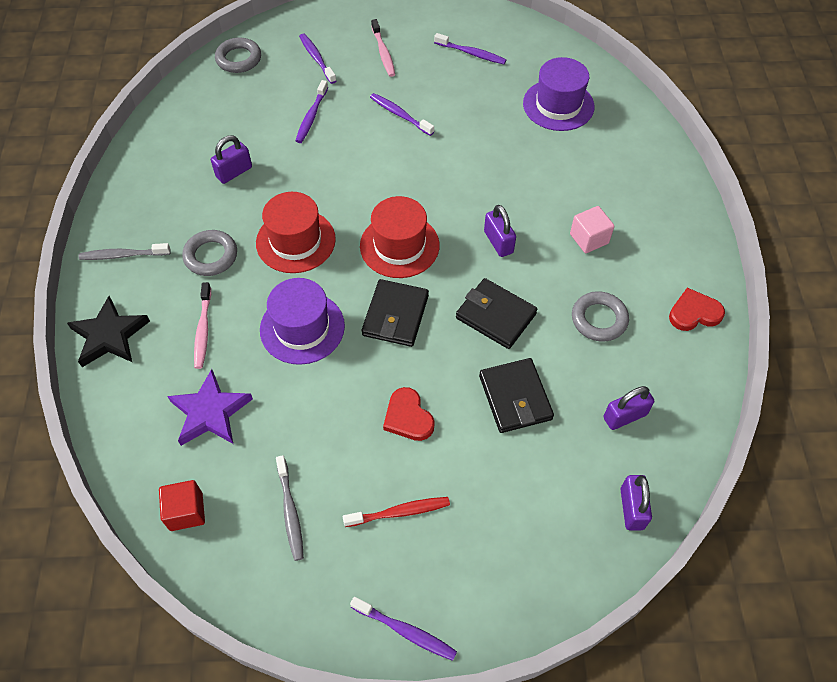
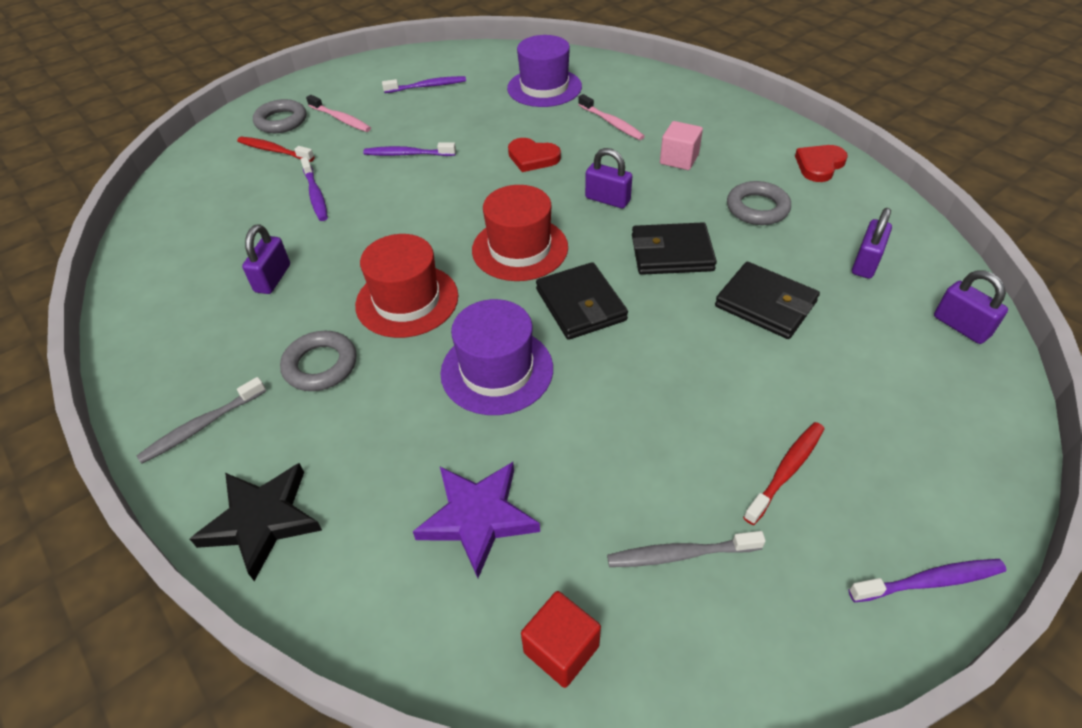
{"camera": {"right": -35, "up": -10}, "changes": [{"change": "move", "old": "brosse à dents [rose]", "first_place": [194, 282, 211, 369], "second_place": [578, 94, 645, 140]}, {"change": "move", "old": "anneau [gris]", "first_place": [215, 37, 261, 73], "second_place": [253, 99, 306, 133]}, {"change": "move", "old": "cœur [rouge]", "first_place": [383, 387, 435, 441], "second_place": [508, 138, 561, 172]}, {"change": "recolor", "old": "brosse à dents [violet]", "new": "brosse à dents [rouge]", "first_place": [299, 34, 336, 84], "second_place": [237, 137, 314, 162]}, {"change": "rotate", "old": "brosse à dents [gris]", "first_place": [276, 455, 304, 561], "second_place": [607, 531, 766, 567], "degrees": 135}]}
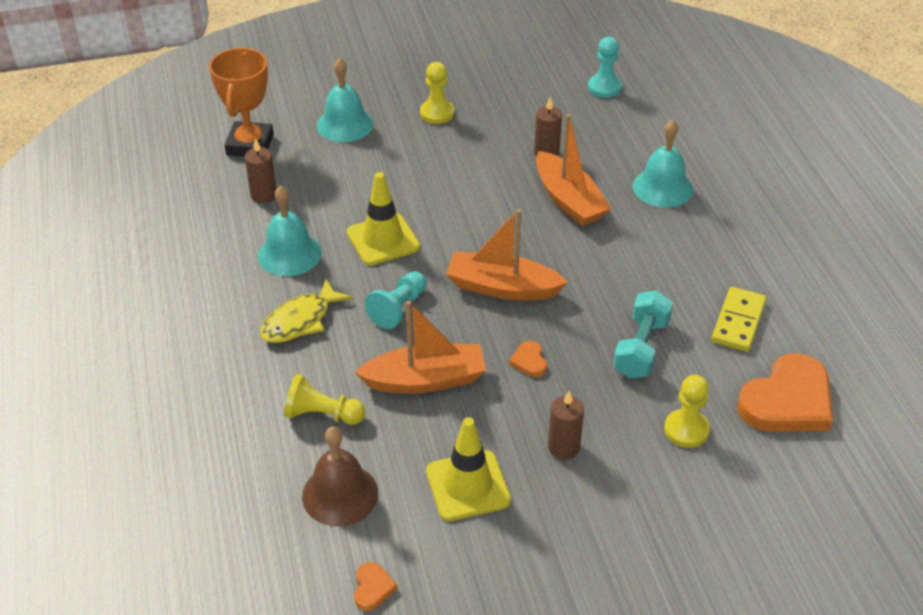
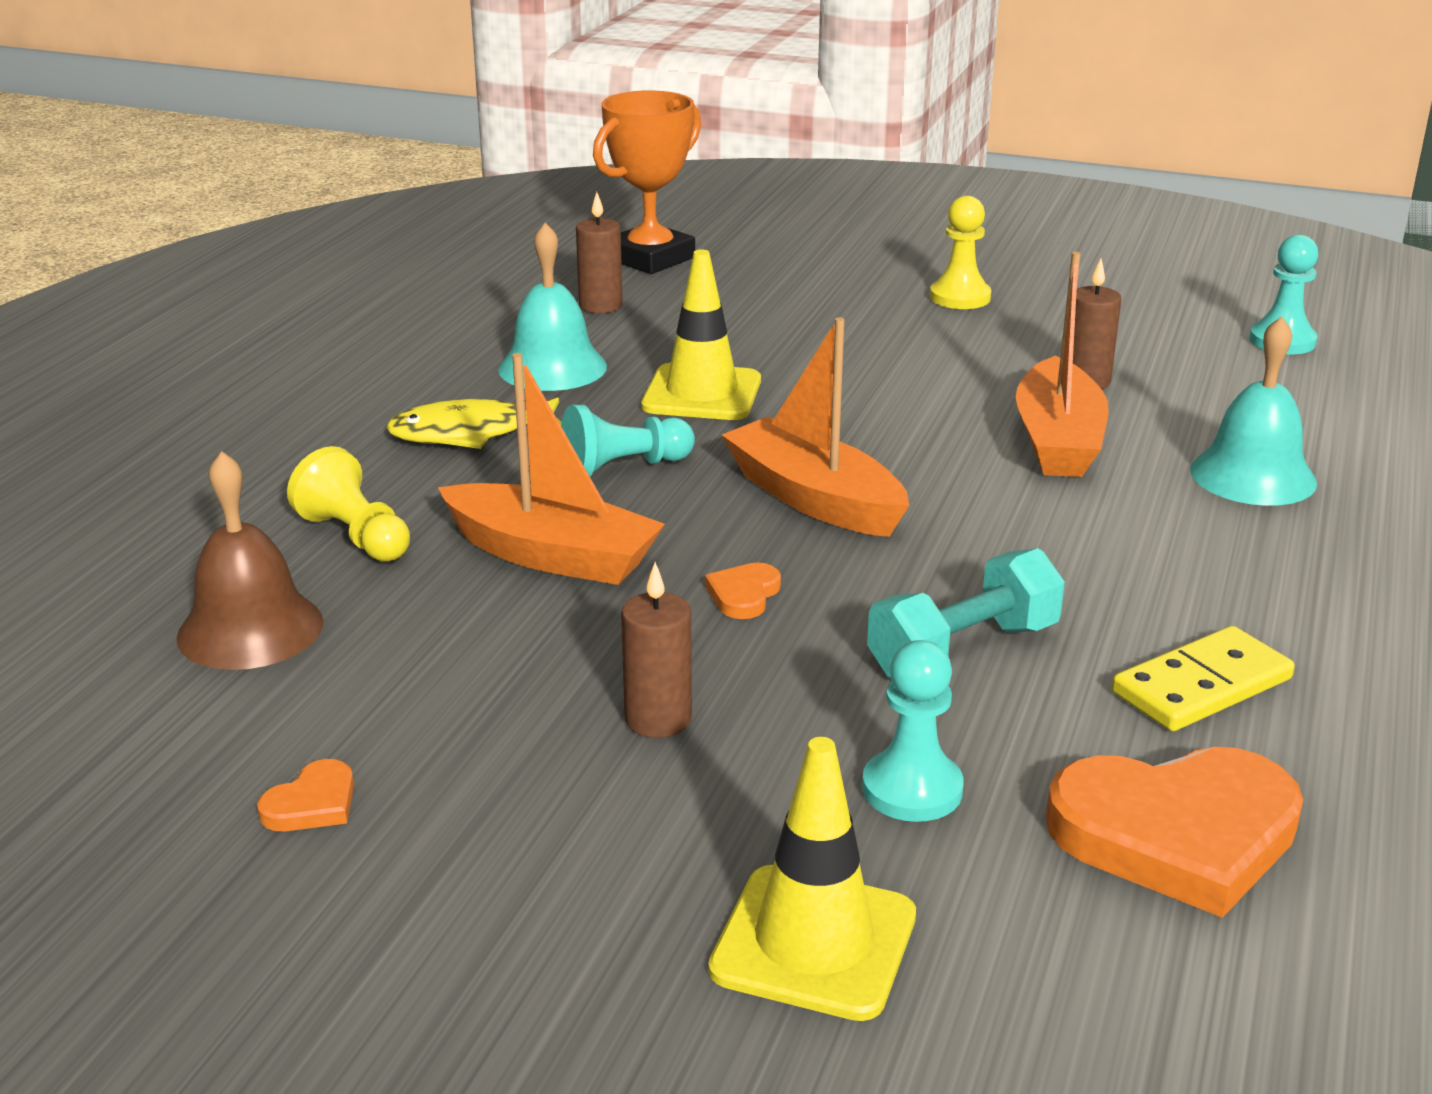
{"camera": {"right": 35, "up": -15}, "changes": [{"change": "delete", "old": "cloche [turquoise]", "first_place": [317, 58, 374, 142]}, {"change": "move", "old": "cœur [orange]", "first_place": [354, 562, 398, 611], "second_place": [257, 759, 354, 831]}, {"change": "move", "old": "cône de chantier [jaune]", "first_place": [426, 417, 511, 521], "second_place": [708, 737, 916, 1021]}, {"change": "recolor", "old": "pion [jaune]", "new": "pion [turquoise]", "first_place": [664, 375, 710, 448], "second_place": [862, 640, 964, 822]}]}
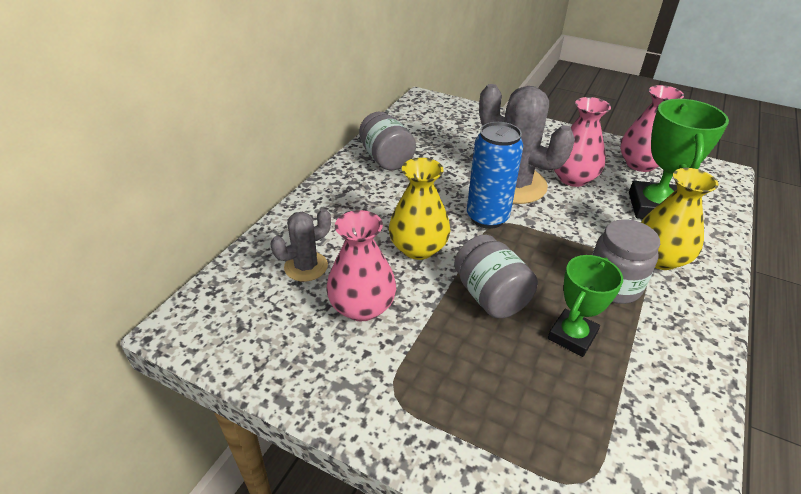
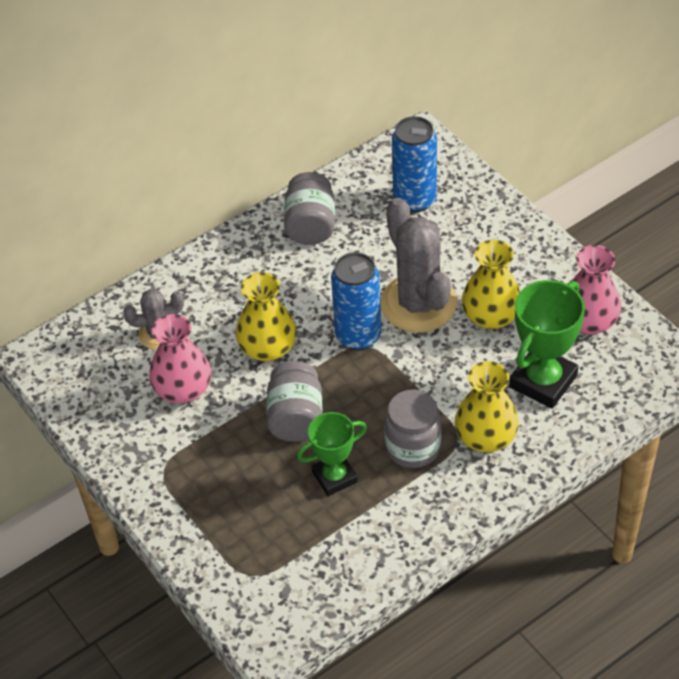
{"camera": {"right": 30, "up": 10}, "changes": [{"change": "insert", "new": "canette [bleu]", "second_place": [392, 116, 437, 213]}, {"change": "recolor", "old": "vase [rose]", "new": "vase [jaune]", "first_place": [554, 97, 611, 187], "second_place": [462, 240, 520, 329]}]}
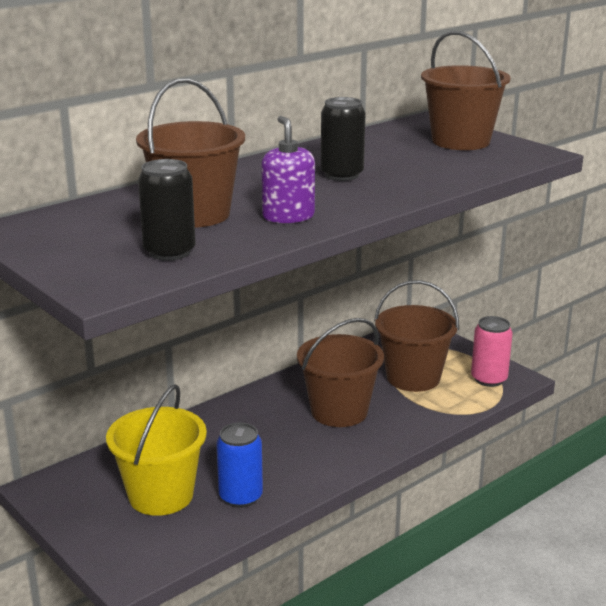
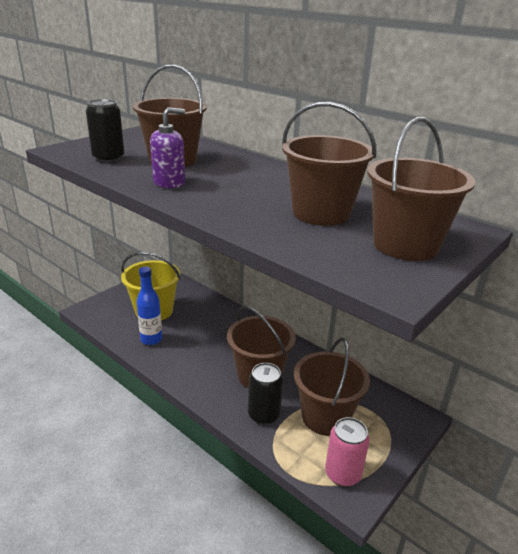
{"camera": {"right": 80, "up": 5}, "changes": [{"change": "insert", "new": "seau [marron]", "second_place": [282, 102, 376, 226]}, {"change": "move", "old": "canette [noir]", "first_place": [321, 97, 365, 181], "second_place": [248, 363, 283, 425]}, {"change": "replace", "old": "canette [bleu]", "new": "bouteille [bleu]", "first_place": [216, 422, 263, 508], "second_place": [136, 267, 162, 345]}]}
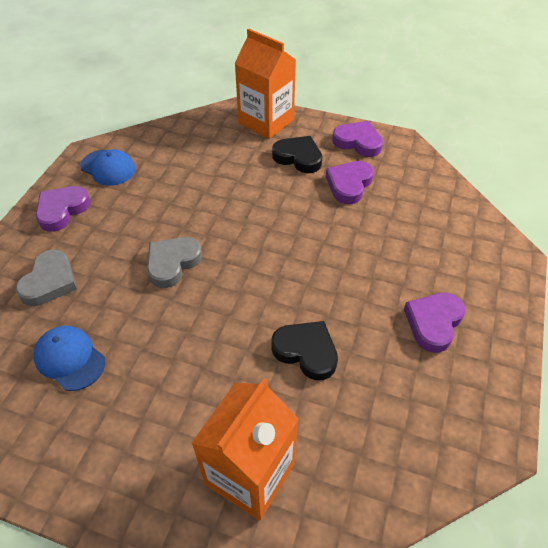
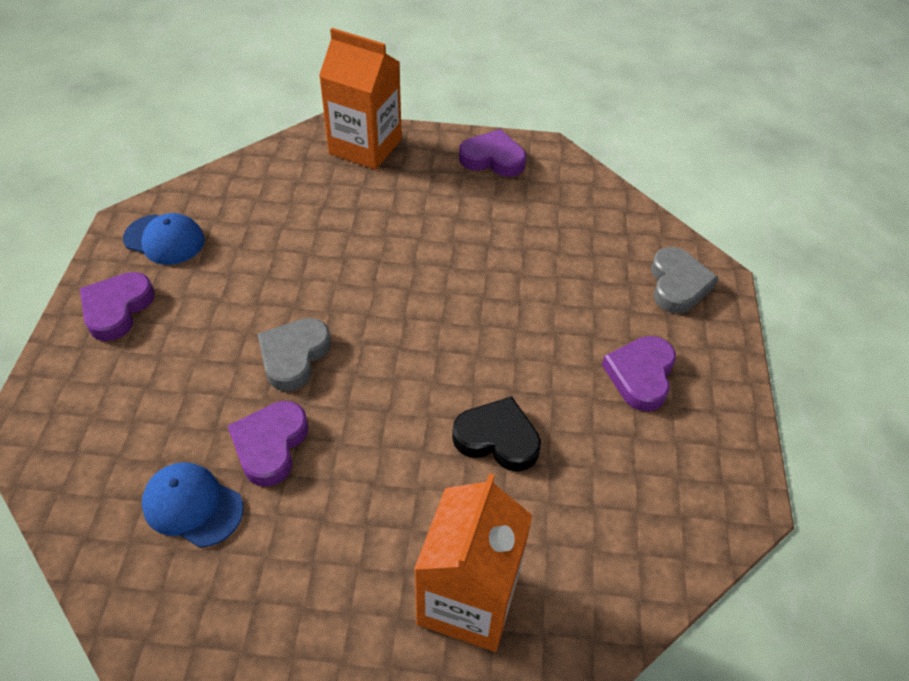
{"camera": {"right": -15, "up": 0}, "changes": [{"change": "delete", "old": "cœur [noir]", "first_place": [272, 136, 322, 173]}, {"change": "move", "old": "cœur [gris]", "first_place": [16, 249, 77, 306], "second_place": [651, 247, 719, 314]}, {"change": "move", "old": "cœur [violet]", "first_place": [326, 161, 374, 204], "second_place": [228, 401, 309, 487]}]}
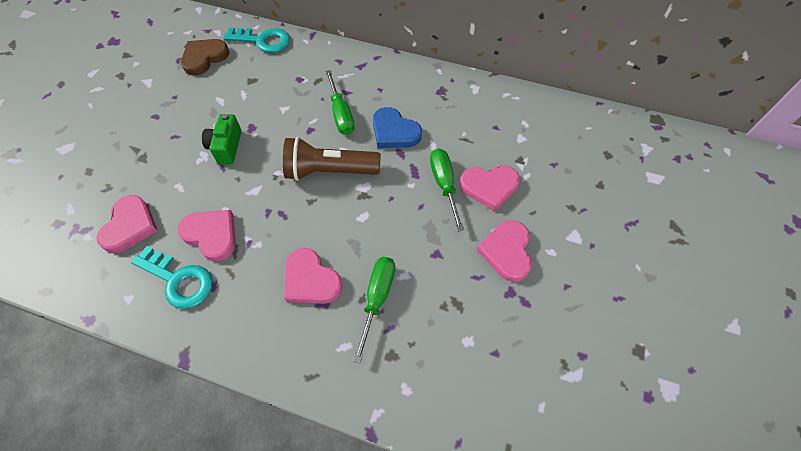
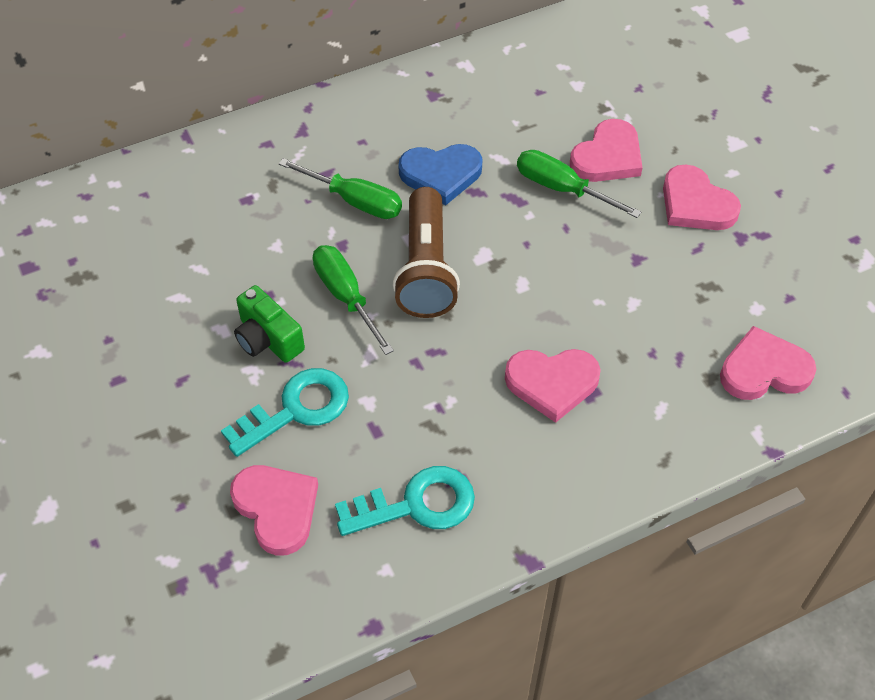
{"camera": {"right": -45, "up": -5}, "changes": [{"change": "delete", "old": "cœur [marron]", "first_place": [181, 39, 229, 76]}, {"change": "move", "old": "cœur [rose]", "first_place": [178, 210, 236, 261], "second_place": [720, 326, 816, 400]}, {"change": "move", "old": "clé [turquoise]", "first_place": [223, 27, 290, 53], "second_place": [221, 368, 349, 457]}, {"change": "move", "old": "tournevis [vert]", "first_place": [353, 257, 395, 363], "second_place": [313, 245, 394, 355]}, {"change": "rotate", "old": "lampe de poche [marron]", "first_place": [283, 137, 380, 181], "second_place": [393, 187, 460, 318], "degrees": -45}]}
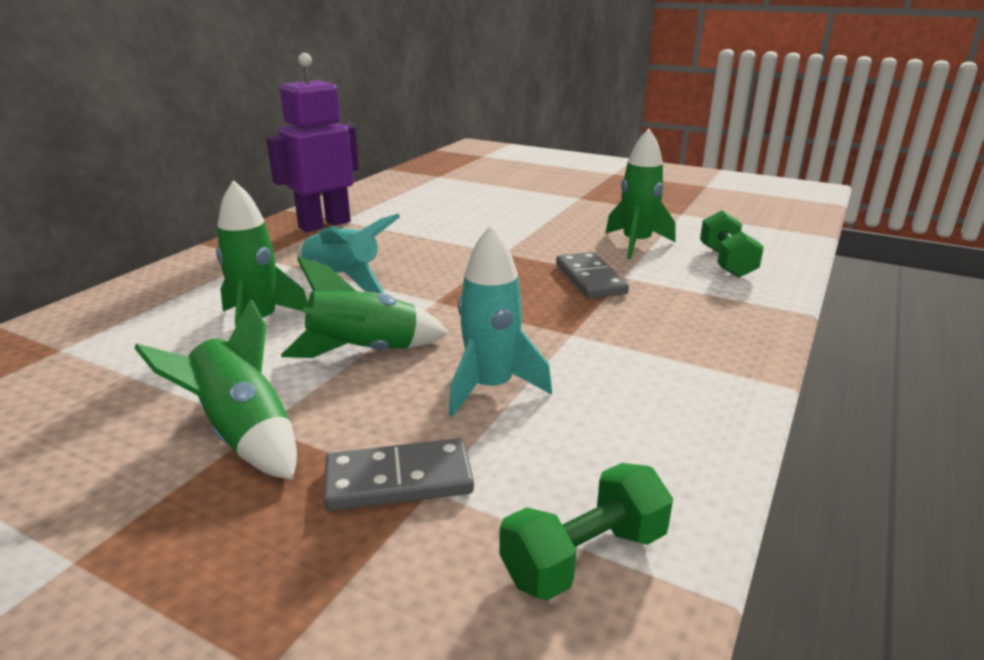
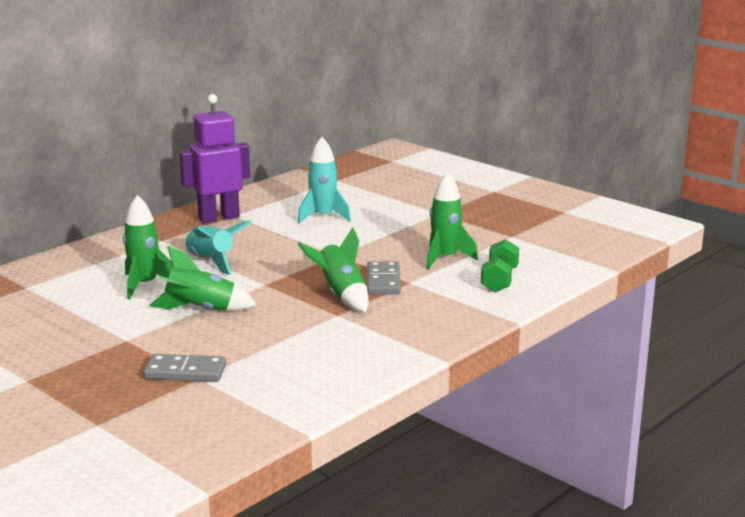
{"camera": {"right": 15, "up": -5}, "changes": [{"change": "delete", "old": "haltère [vert]", "first_place": [499, 463, 673, 600]}, {"change": "move", "old": "fusée [vert]", "first_place": [135, 299, 297, 480], "second_place": [298, 227, 369, 312]}, {"change": "move", "old": "fusée [turquoise]", "first_place": [449, 225, 552, 417], "second_place": [298, 137, 351, 223]}]}
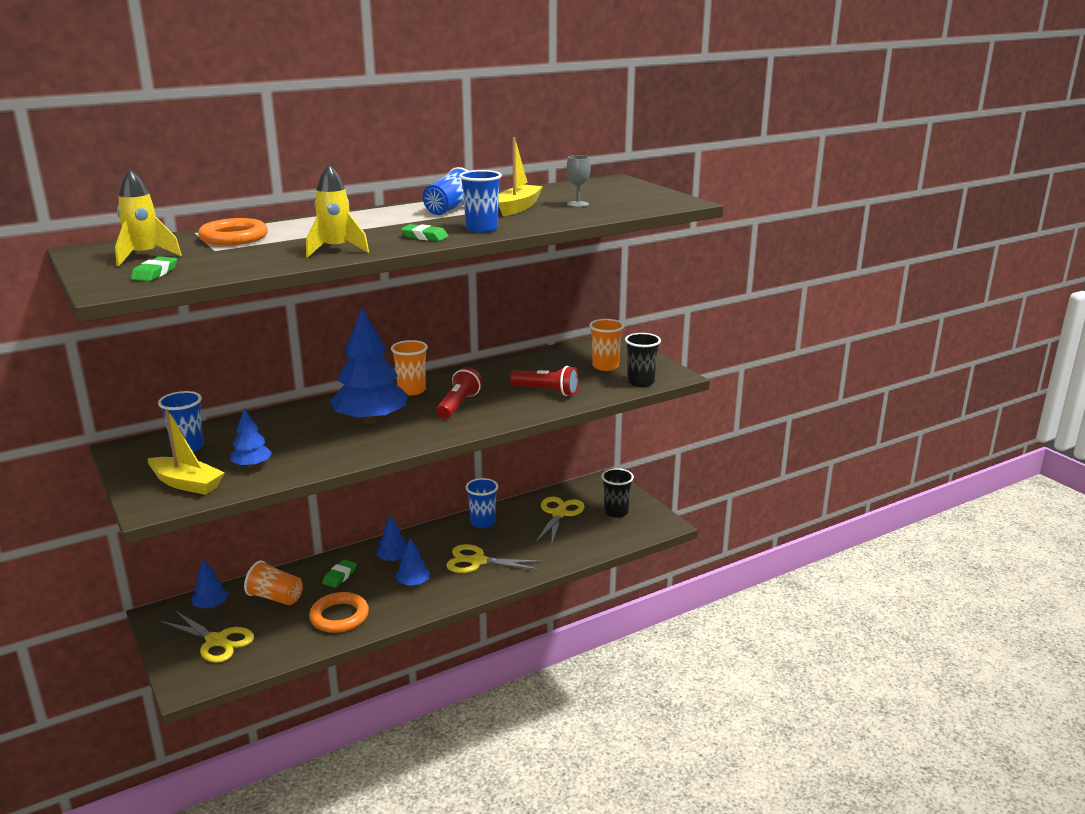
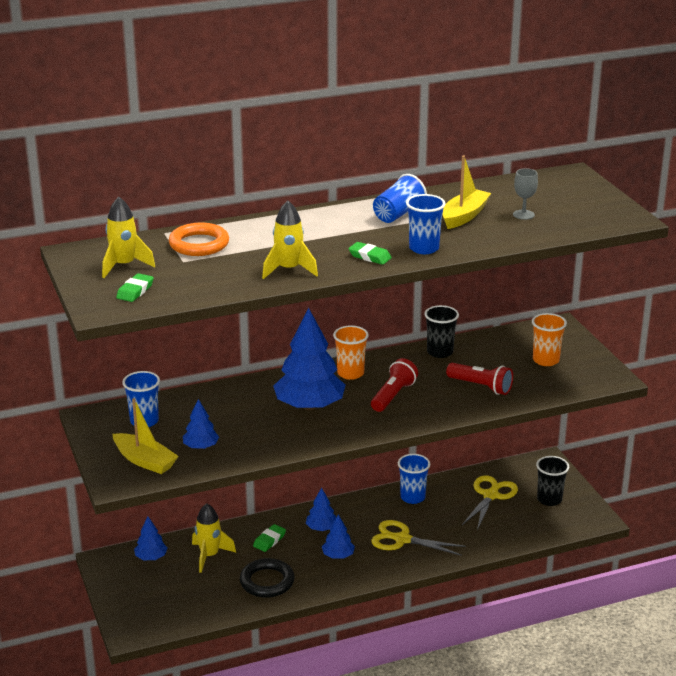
{"camera": {"right": 10, "up": 5}, "changes": [{"change": "delete", "old": "ciseaux [jaune]", "first_place": [160, 611, 254, 663]}, {"change": "move", "old": "gobelet [noir]", "first_place": [625, 333, 661, 387], "second_place": [424, 305, 459, 358]}, {"change": "replace", "old": "gobelet [orange]", "new": "fusée [jaune]", "first_place": [244, 560, 303, 605], "second_place": [192, 503, 236, 573]}, {"change": "recolor", "old": "anneau [orange]", "new": "anneau [noir]", "first_place": [309, 592, 369, 633], "second_place": [240, 558, 295, 598]}]}
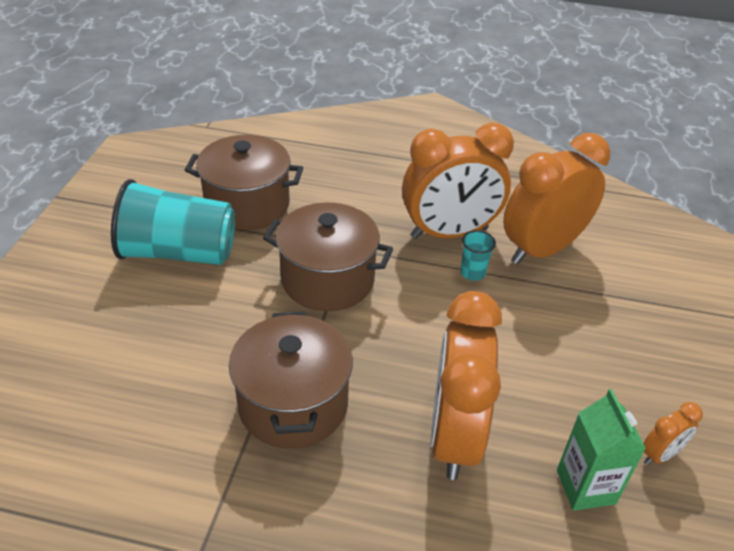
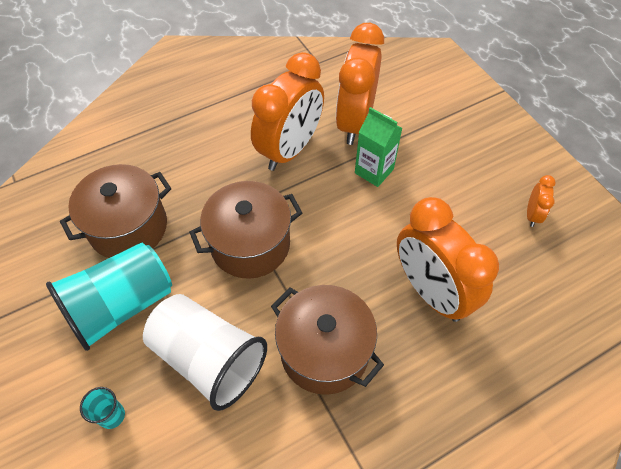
{"camera": {"right": -40, "up": 15}, "changes": [{"change": "insert", "new": "gobelet [blanc]", "second_place": [143, 294, 267, 411]}, {"change": "move", "old": "gobelet [turquoise]", "first_place": [461, 230, 496, 281], "second_place": [80, 387, 125, 429]}, {"change": "move", "old": "brique de lait [vert]", "first_place": [557, 389, 646, 511], "second_place": [355, 107, 403, 187]}]}
